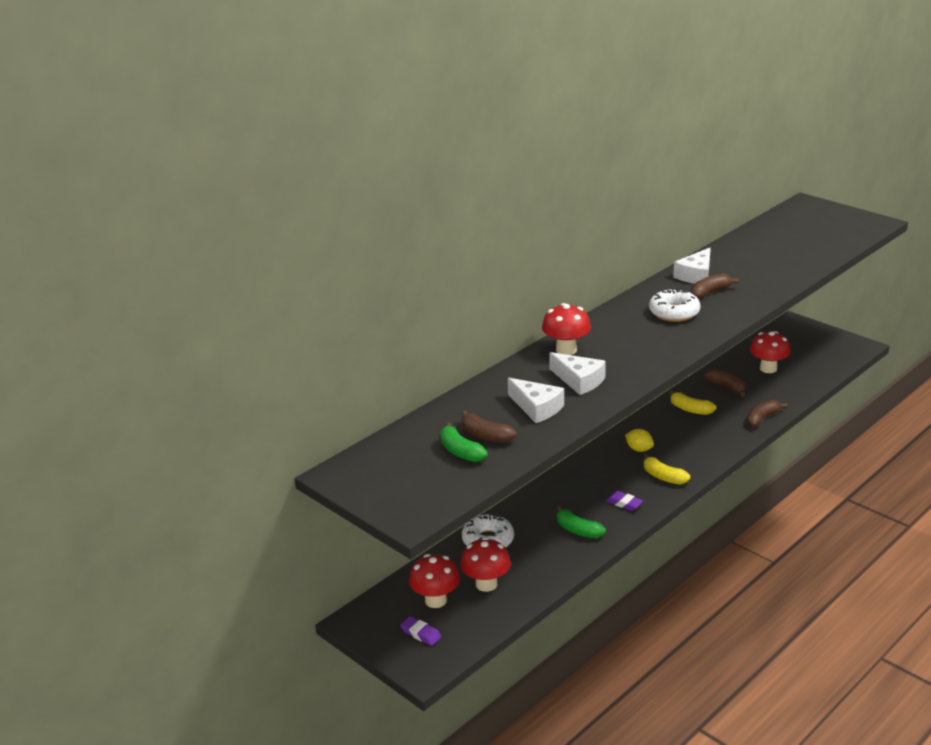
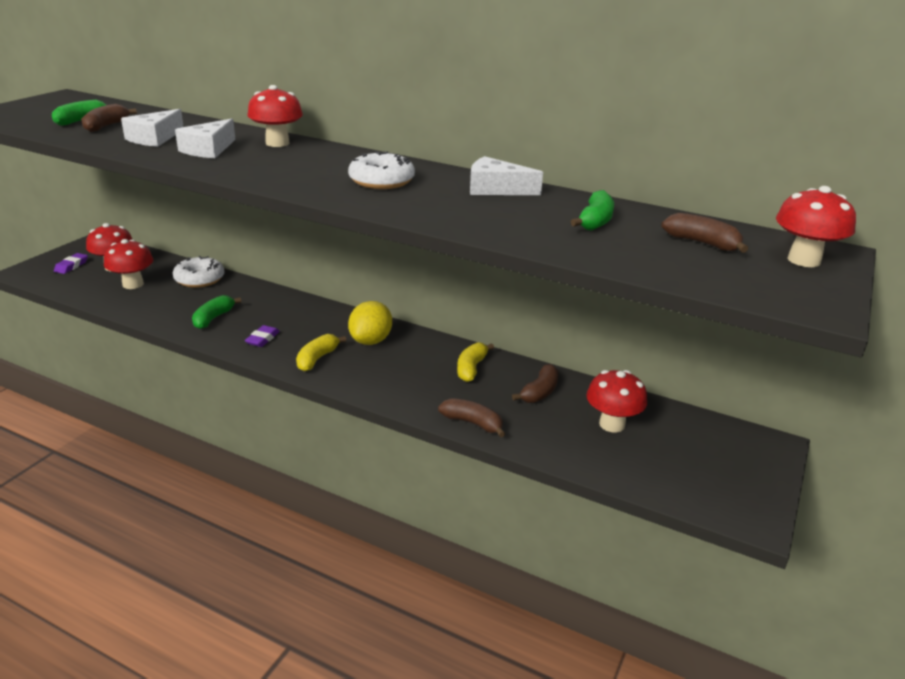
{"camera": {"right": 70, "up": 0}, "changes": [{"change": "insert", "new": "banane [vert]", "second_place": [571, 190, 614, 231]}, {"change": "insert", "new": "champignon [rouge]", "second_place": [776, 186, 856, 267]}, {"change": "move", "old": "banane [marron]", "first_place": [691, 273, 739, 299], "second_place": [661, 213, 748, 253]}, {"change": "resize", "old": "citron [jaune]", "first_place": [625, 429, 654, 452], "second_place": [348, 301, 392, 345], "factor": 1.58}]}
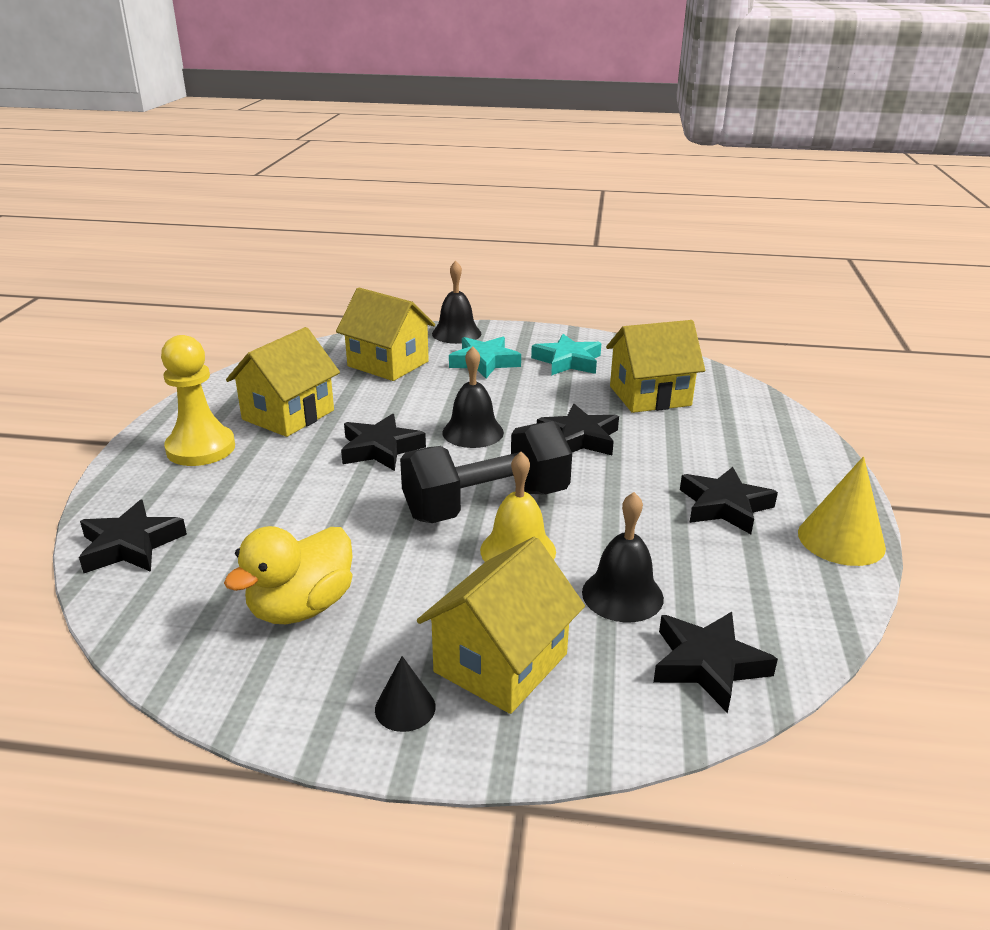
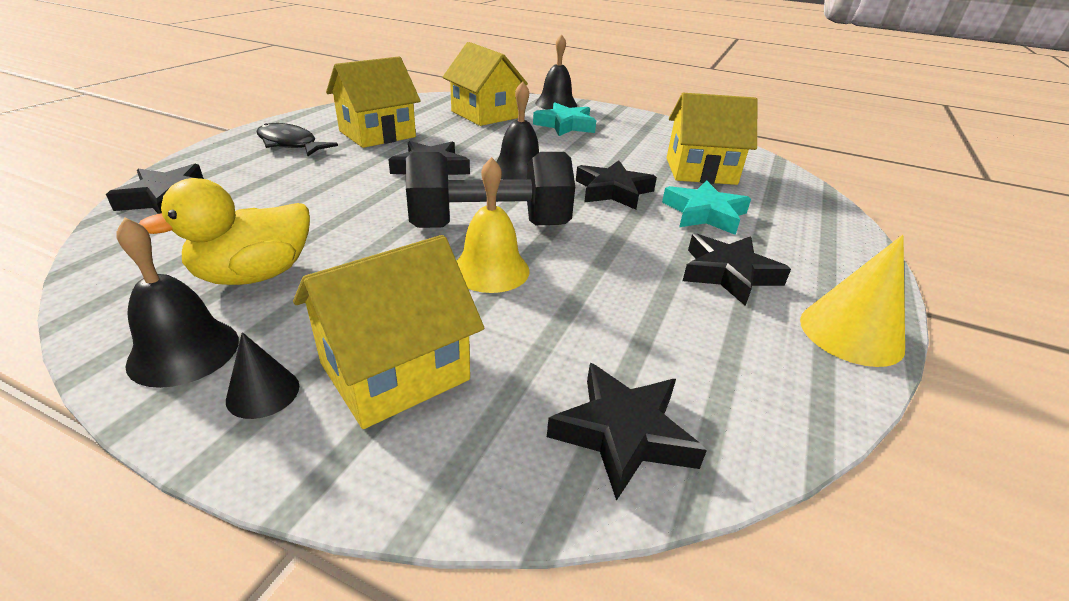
{"camera": {"right": 15, "up": 5}, "changes": [{"change": "move", "old": "étoile [turquoise]", "first_place": [531, 334, 601, 376], "second_place": [662, 180, 751, 235]}, {"change": "move", "old": "cloche [noir]", "first_place": [582, 492, 664, 622], "second_place": [116, 217, 239, 388]}, {"change": "replace", "old": "pion [jaune]", "new": "poisson [noir]", "first_place": [161, 335, 235, 466], "second_place": [256, 123, 338, 156]}]}
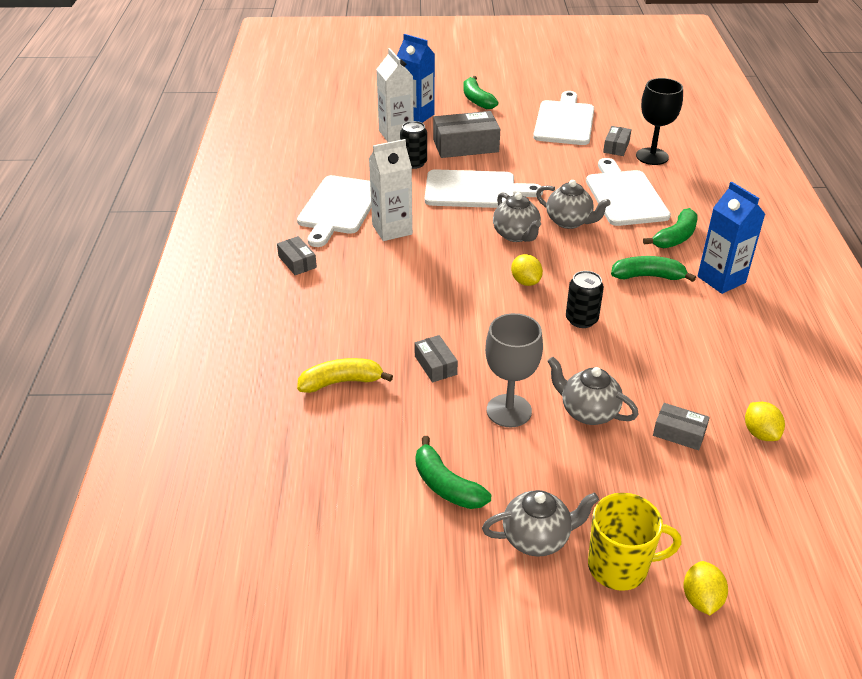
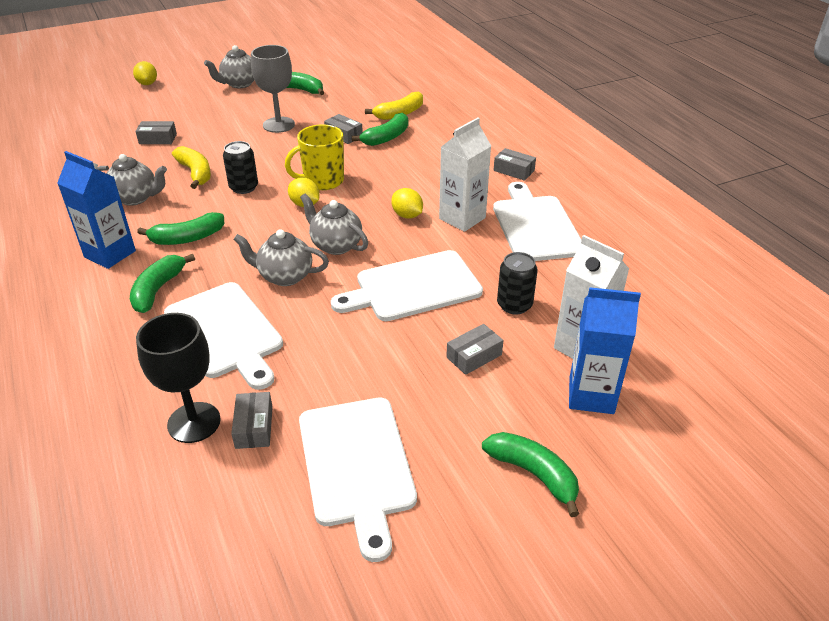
{"camera": {"right": 155, "up": 0}, "changes": [{"change": "insert", "new": "banane [jaune]", "second_place": [172, 146, 211, 189]}, {"change": "insert", "new": "banane [vert]", "second_place": [352, 113, 408, 146]}, {"change": "move", "old": "théière [gris]", "first_place": [547, 357, 639, 425], "second_place": [97, 154, 167, 206]}, {"change": "move", "old": "tasse [jaune]", "first_place": [588, 493, 682, 591], "second_place": [285, 124, 344, 190]}, {"change": "move", "old": "citron [jaune]", "first_place": [745, 402, 785, 441], "second_place": [391, 188, 423, 218]}, {"change": "resize", "old": "boîte [gris]", "first_place": [433, 111, 500, 158], "second_place": [446, 324, 504, 375], "factor": 0.53}]}
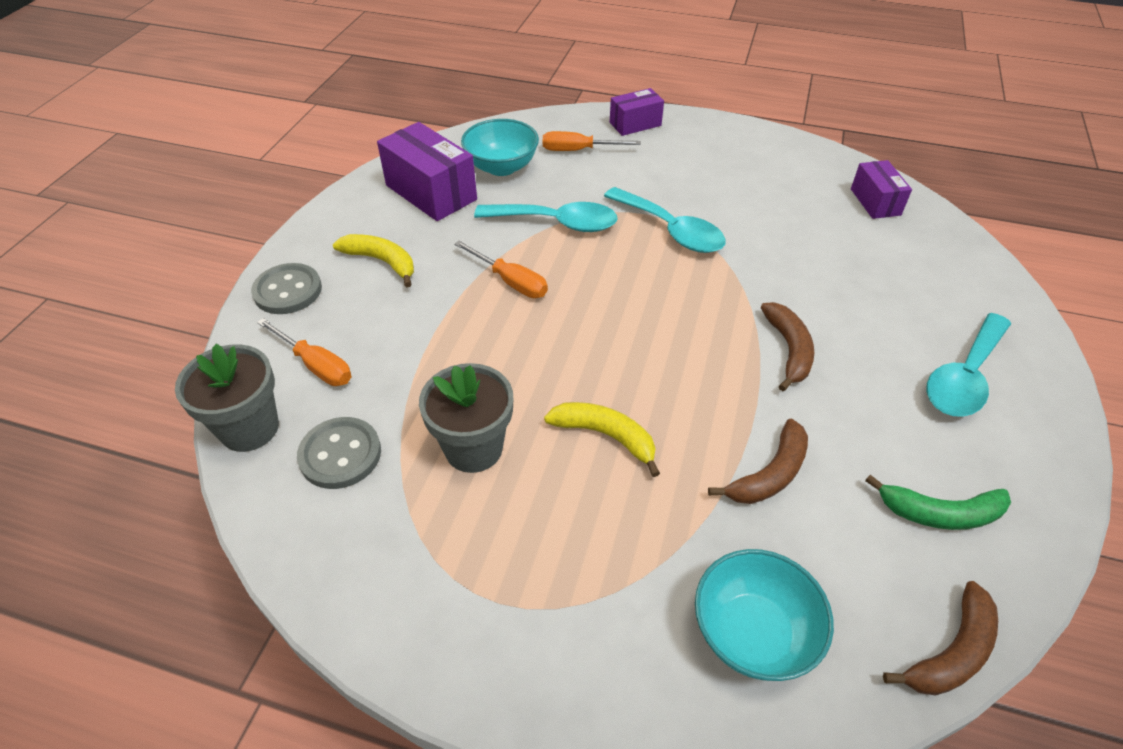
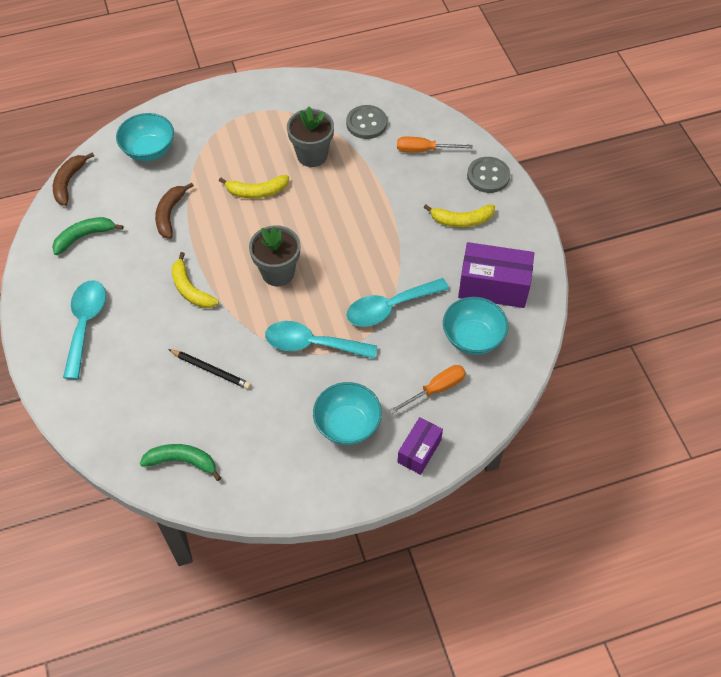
{"camera": {"right": 145, "up": 10}, "changes": [{"change": "delete", "old": "tournevis [orange]", "first_place": [454, 241, 548, 298]}, {"change": "insert", "new": "crayon [noir]", "second_place": [168, 349, 251, 389]}, {"change": "insert", "new": "bol [turquoise]", "second_place": [313, 382, 382, 445]}, {"change": "move", "old": "pot de fleurs [gris]", "first_place": [175, 344, 279, 452], "second_place": [249, 225, 301, 286]}, {"change": "replace", "old": "boîte [violet]", "new": "banane [vert]", "first_place": [851, 160, 912, 219], "second_place": [140, 444, 221, 481]}, {"change": "recolor", "old": "banane [marron]", "new": "banane [jaune]", "first_place": [761, 302, 814, 391], "second_place": [171, 252, 219, 308]}]}
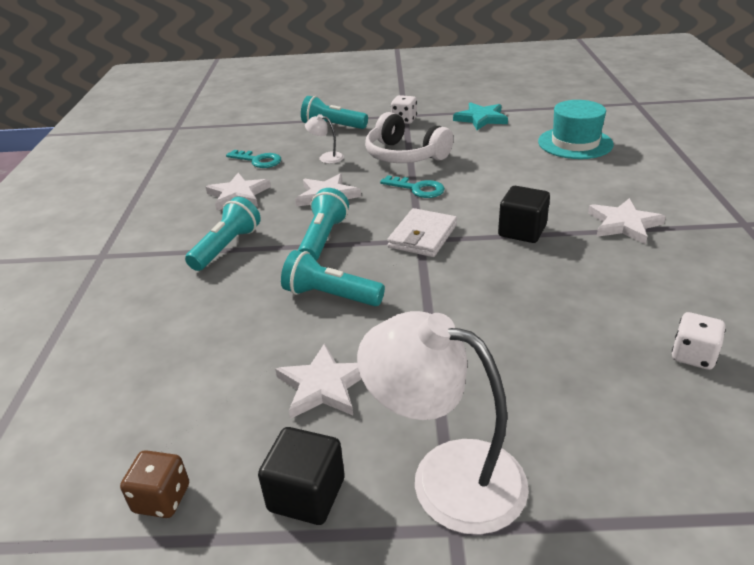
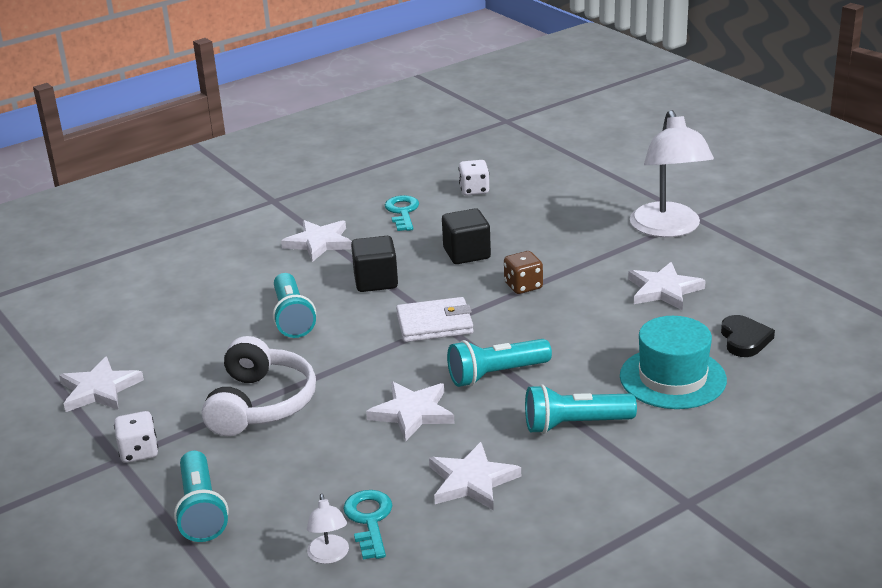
{"camera": {"right": -125, "up": -5}, "changes": [{"change": "insert", "new": "cœur [noir]", "second_place": [721, 315, 775, 357]}, {"change": "move", "old": "dé [marron]", "first_place": [120, 450, 189, 518], "second_place": [504, 251, 543, 294]}, {"change": "move", "old": "cube [noir]", "first_place": [258, 427, 345, 525], "second_place": [442, 208, 491, 264]}, {"change": "move", "old": "lampe de poche [turquoise]", "first_place": [281, 250, 385, 306], "second_place": [273, 273, 316, 338]}, {"change": "move", "old": "lampe [blanc]", "first_place": [305, 114, 344, 164], "second_place": [307, 494, 349, 564]}, {"change": "move", "old": "clé [turquoise]", "first_place": [380, 175, 445, 198], "second_place": [385, 195, 419, 231]}, {"change": "move", "old": "chapeau [turquoise]", "first_place": [538, 100, 614, 159], "second_place": [620, 316, 727, 409]}, {"change": "recolor", "old": "étoile [turquoise]", "new": "étoile [blanc]", "first_place": [453, 102, 508, 130], "second_place": [59, 356, 144, 412]}]}
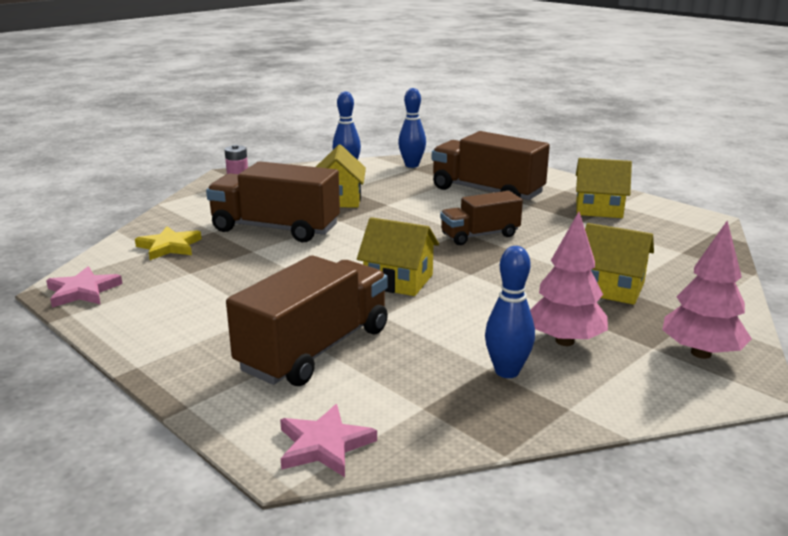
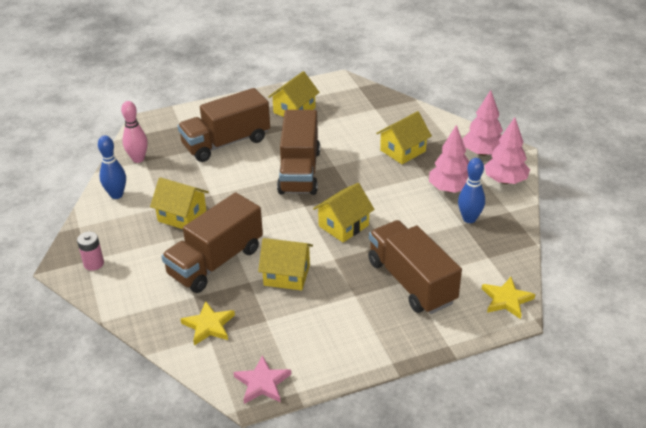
{"camera": {"right": -65, "up": 15}, "changes": [{"change": "insert", "new": "maison [jaune]", "second_place": [258, 238, 313, 290]}, {"change": "insert", "new": "arbre [rose]", "second_place": [484, 117, 530, 184]}, {"change": "recolor", "old": "étoile [rose]", "new": "étoile [jaune]", "first_place": [280, 404, 377, 477], "second_place": [482, 277, 535, 319]}, {"change": "recolor", "old": "quille [bleu]", "new": "quille [rose]", "first_place": [398, 88, 426, 168], "second_place": [121, 101, 148, 163]}, {"change": "resize", "old": "camion [marron]", "first_place": [440, 191, 523, 245], "second_place": [277, 110, 320, 195], "factor": 1.64}]}
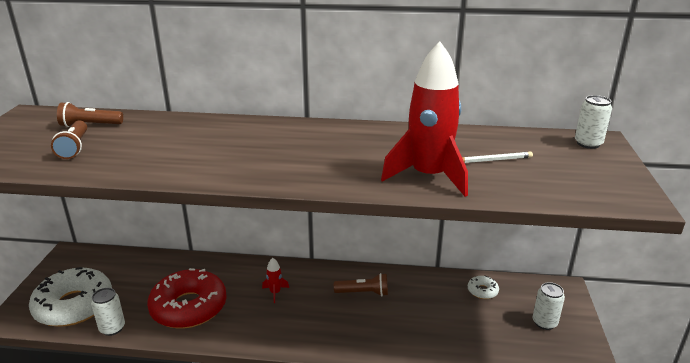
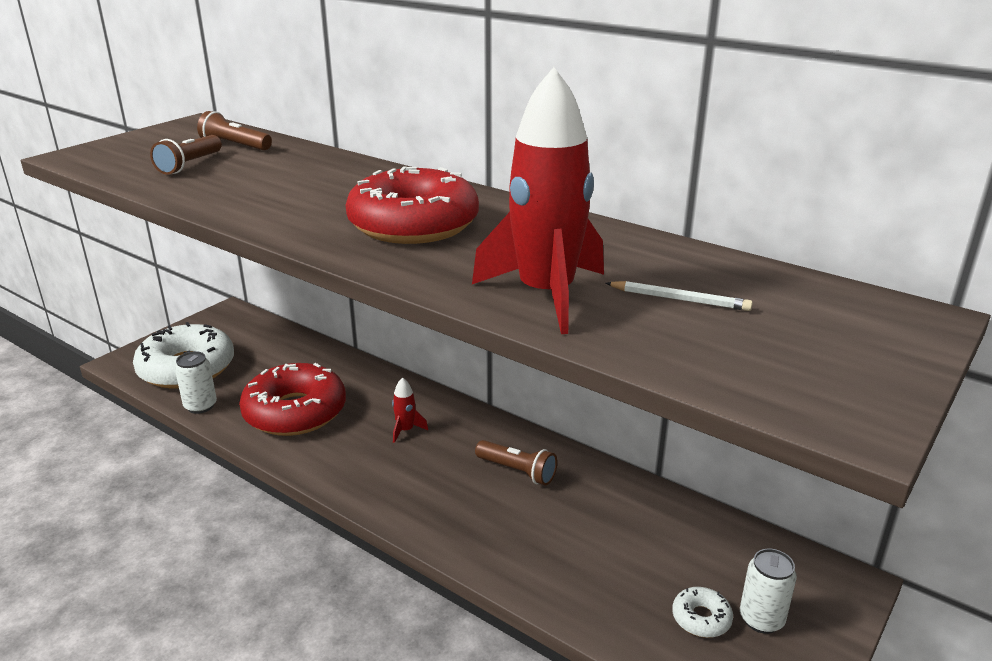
{"camera": {"right": 30, "up": 0}, "changes": [{"change": "delete", "old": "canette [blanc]", "first_place": [575, 95, 612, 149]}, {"change": "insert", "new": "beignet [rouge]", "second_place": [346, 166, 479, 244]}, {"change": "move", "old": "beignet [blanc]", "first_place": [468, 275, 499, 299], "second_place": [672, 587, 733, 638]}]}
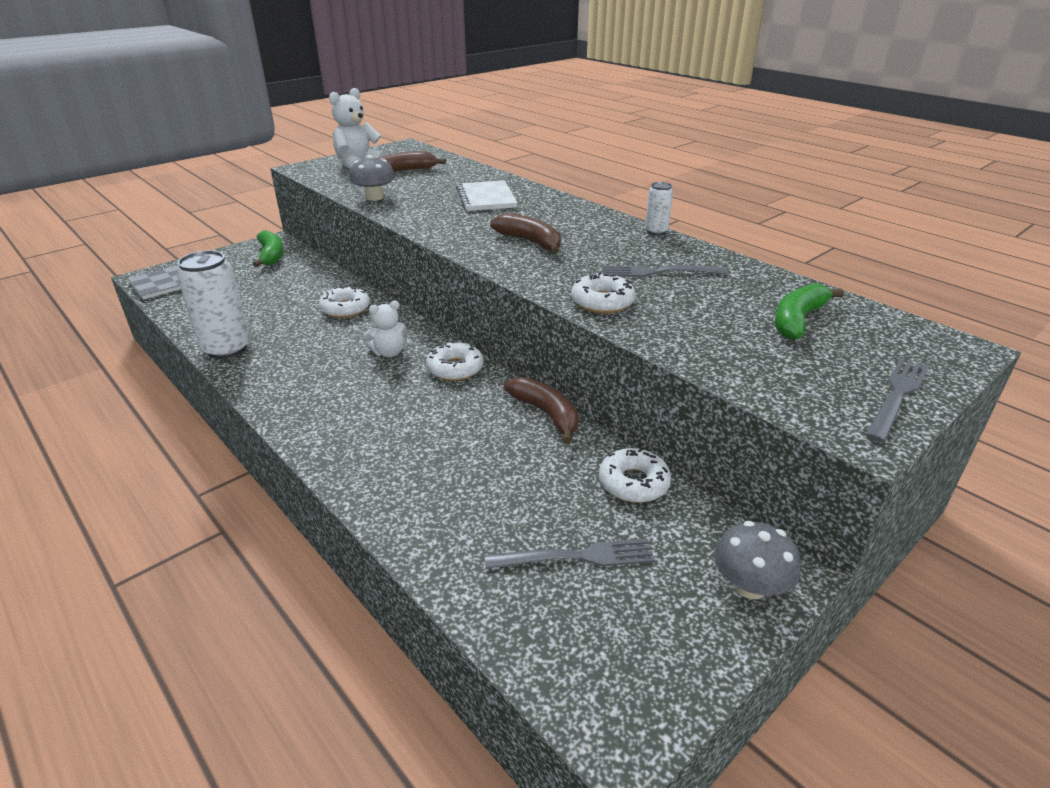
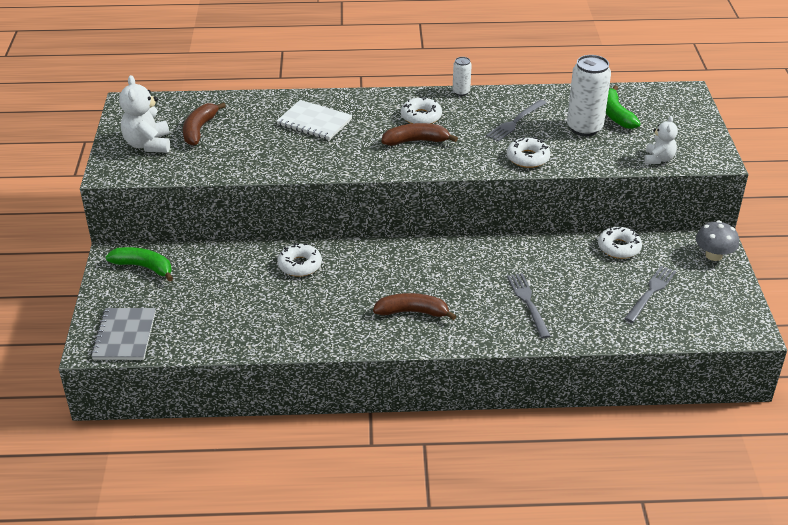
{"camera": {"right": -50, "up": 5}, "changes": [{"change": "delete", "old": "champignon [gris]", "first_place": [349, 155, 395, 201]}, {"change": "move", "old": "canette [blanc]", "first_place": [177, 250, 250, 359], "second_place": [567, 55, 611, 136]}, {"change": "move", "old": "ours en peluche [blanc]", "first_place": [363, 301, 407, 357], "second_place": [644, 116, 678, 164]}, {"change": "move", "old": "beignet [blanc]", "first_place": [426, 341, 483, 381], "second_place": [401, 97, 442, 124]}, {"change": "move", "old": "banane [marron]", "first_place": [504, 377, 579, 444], "second_place": [373, 293, 456, 320]}, {"change": "move", "old": "fourchette [gris]", "first_place": [865, 357, 929, 443], "second_place": [507, 273, 551, 339]}]}
